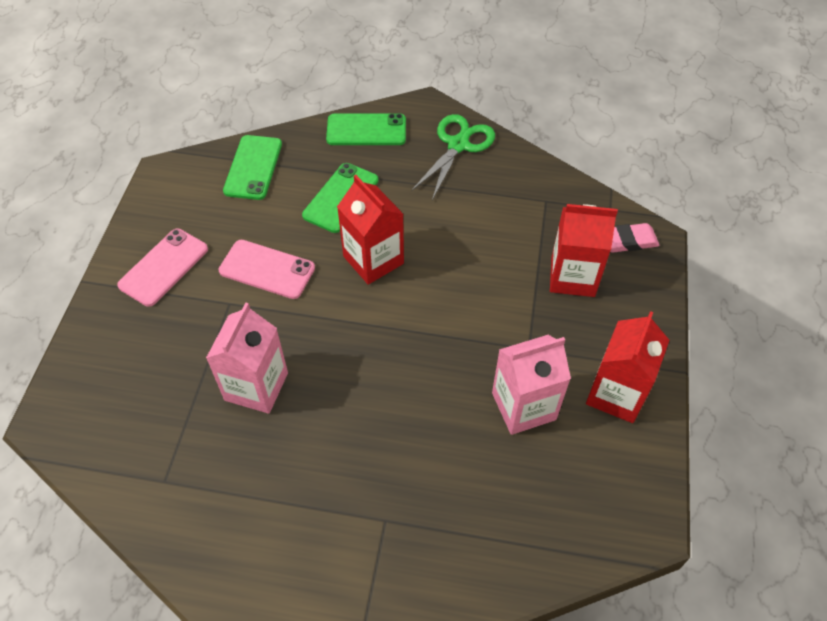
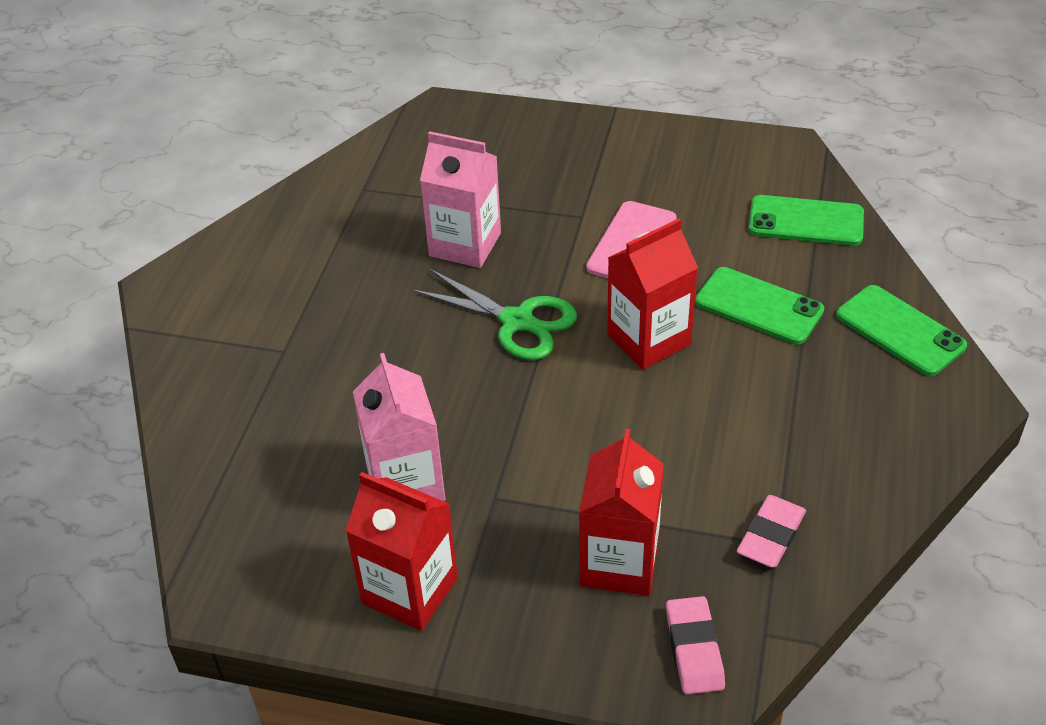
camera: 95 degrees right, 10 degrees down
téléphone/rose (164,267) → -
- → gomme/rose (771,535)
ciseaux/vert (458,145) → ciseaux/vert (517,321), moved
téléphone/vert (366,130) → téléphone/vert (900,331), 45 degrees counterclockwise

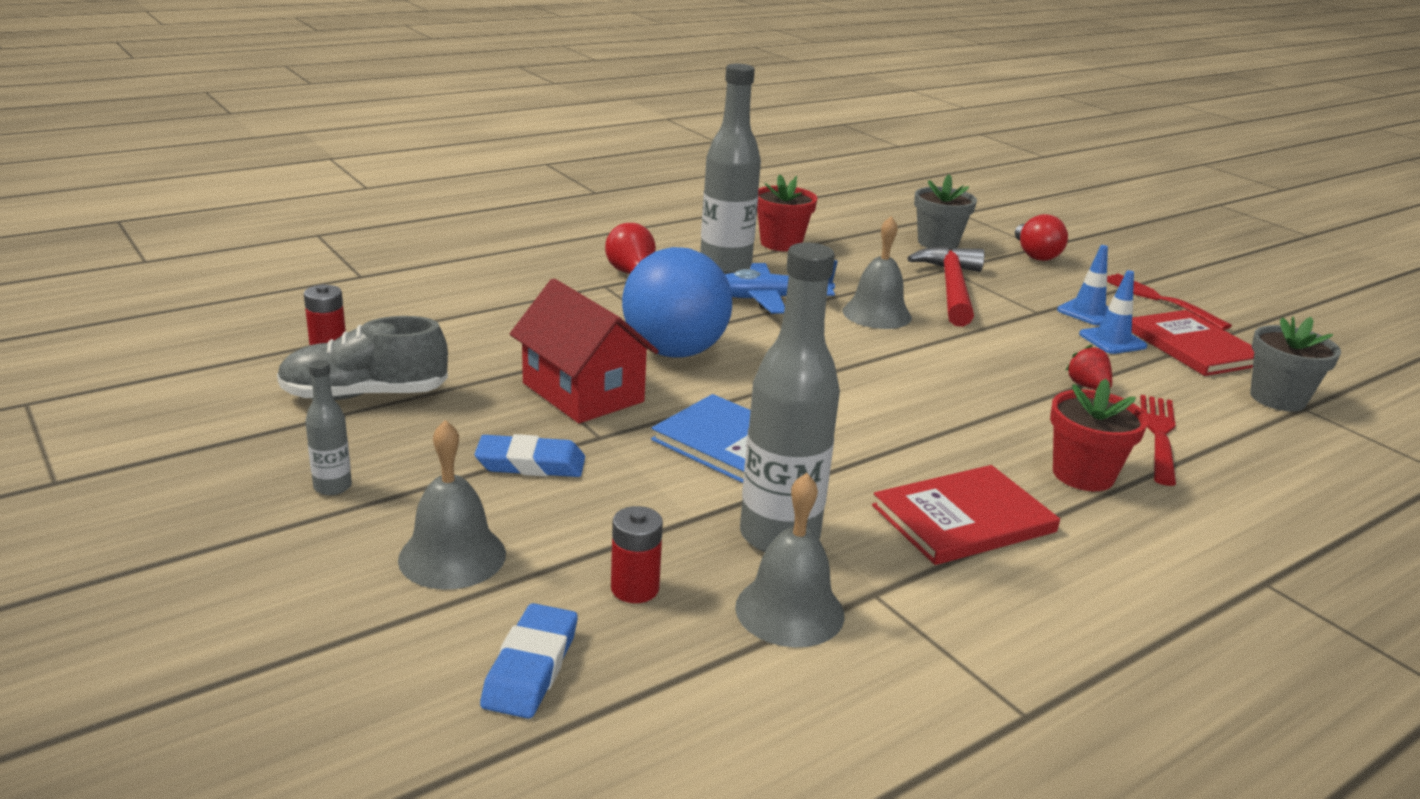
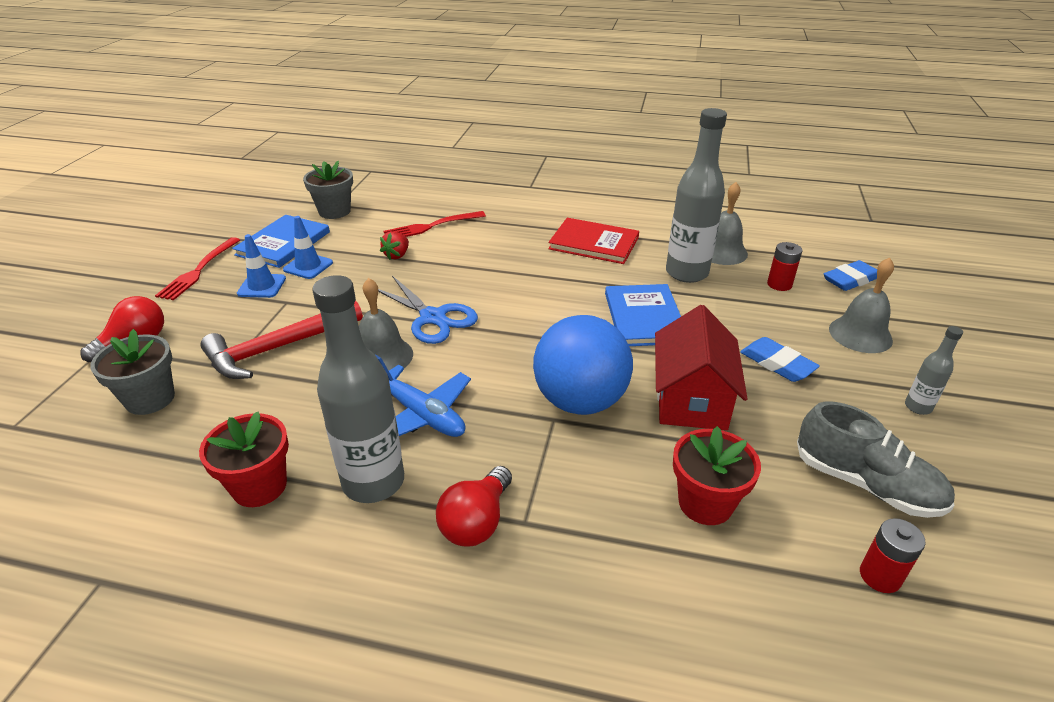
camera: 130 degrees left, 10 degrees up
- → ciseaux/bleu (433,317)
pot de fleurs/rouge (1083,475) → pot de fleurs/rouge (705,503), moved
livre/rouge (1193,346) → livre/bleu (283,243)

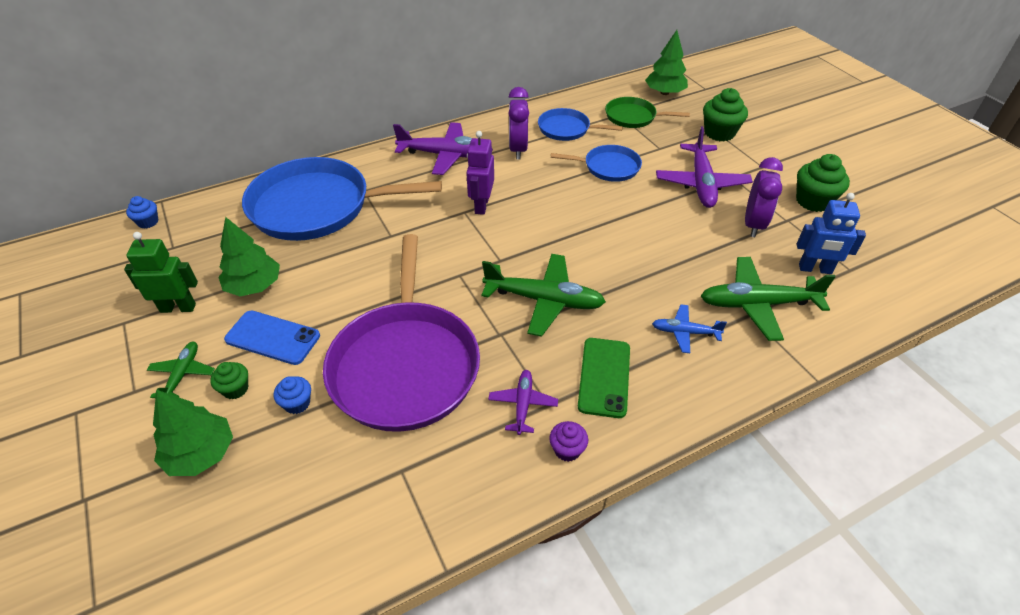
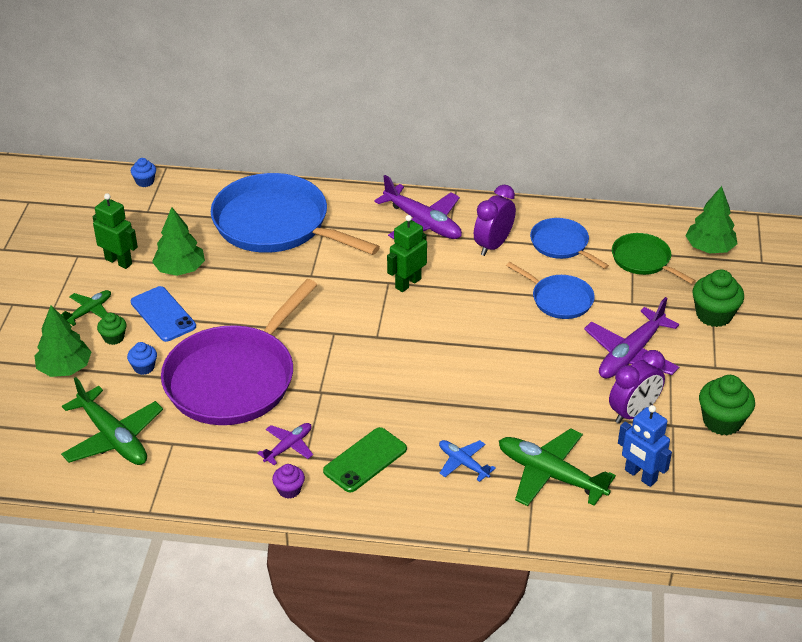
camera: 35 degrees right, 5 degrees down
avion/vert (544,300) → avion/vert (113,437), moved
robot/violet (481,205) → robot/vert (407,283)

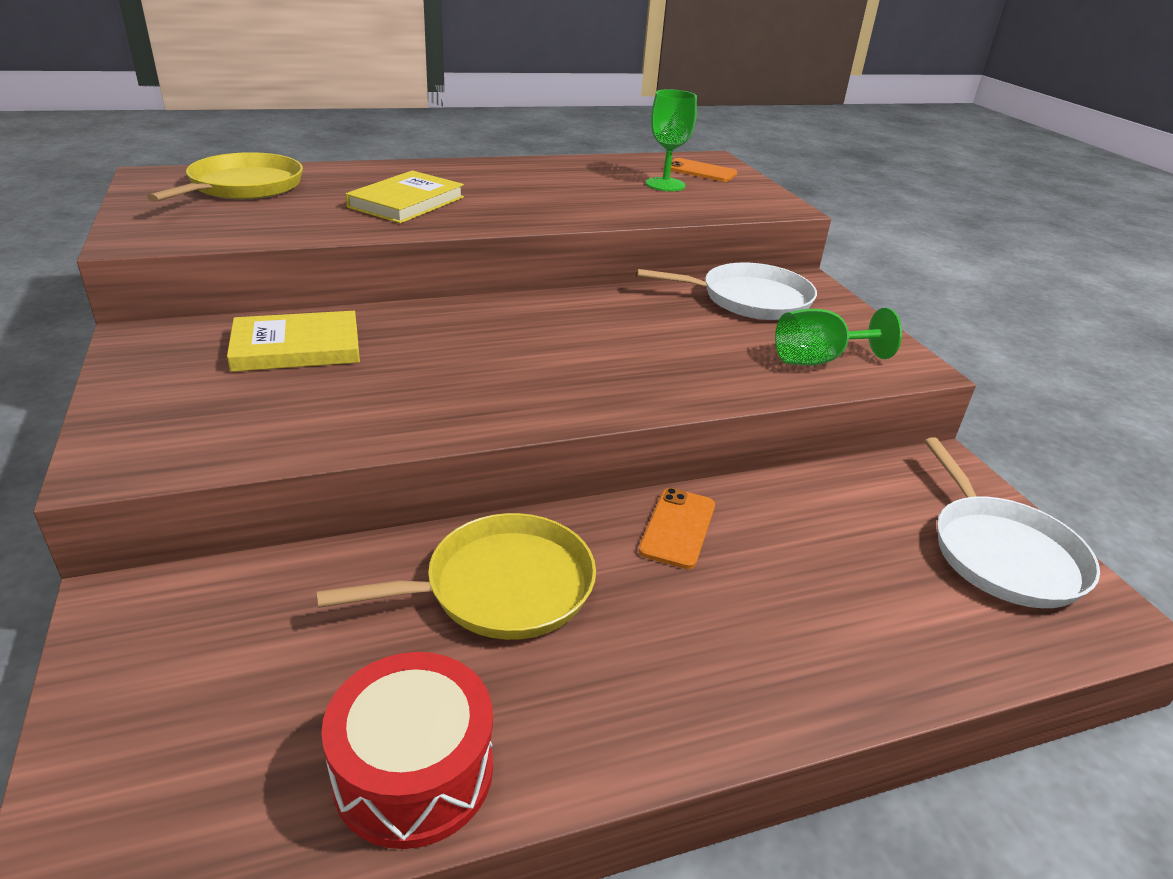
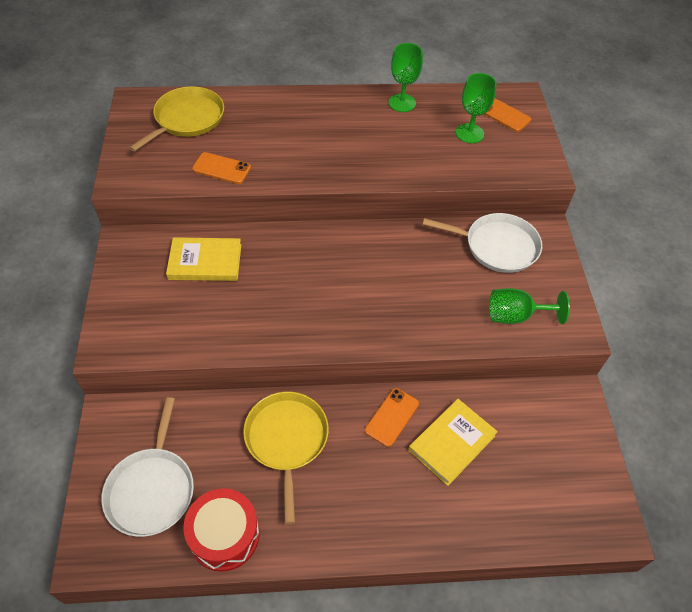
camera: 15 degrees right, 20 degrees up
- → téléphone/orange (221,168)
- → verre à pied/vert (402,103)
livre/jaune (406,202) → livre/jaune (452,443), moved
poêle/blanc (1001,553) → poêle/blanc (152,489), moved
poêle/jaune (501,587) → poêle/jaune (286,440), 90 degrees counterclockwise

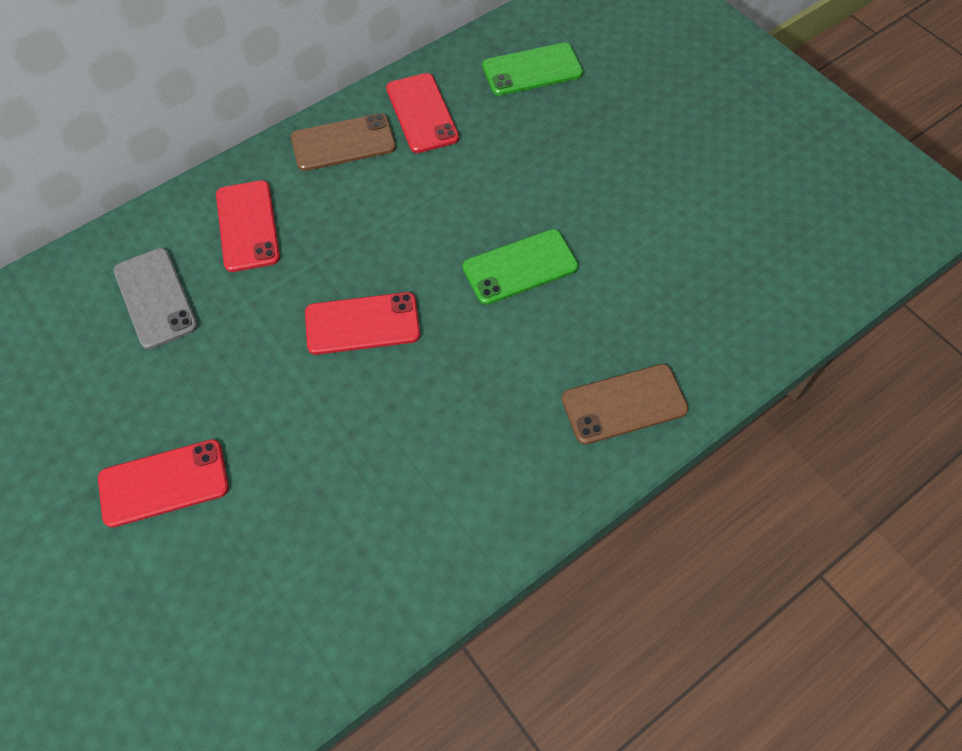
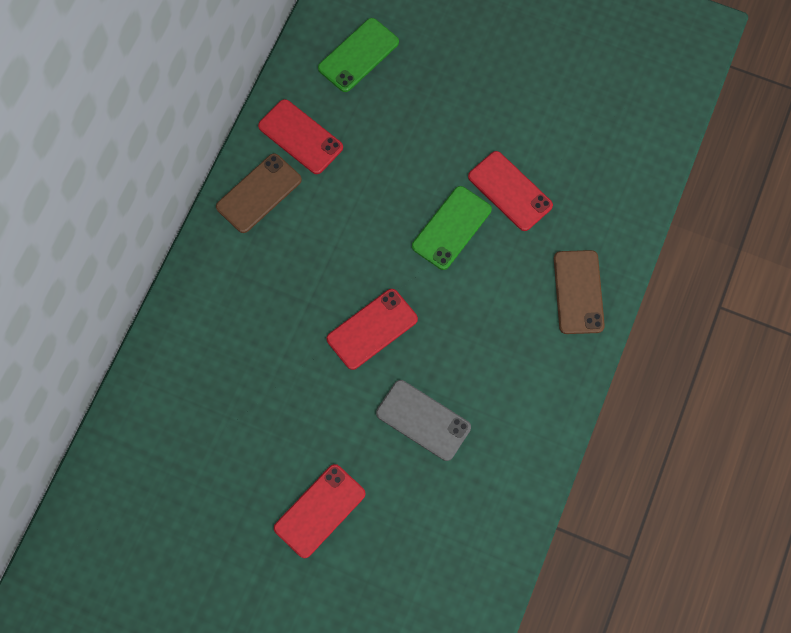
camera: 30 degrees left, 10 degrees up
téléphone/gris (155,298) → téléphone/gris (423,420), moved
téléphone/rouge (247,226) → téléphone/rouge (510,191), moved
téléphone/marron (624,404) → téléphone/marron (578,292), 45 degrees counterclockwise

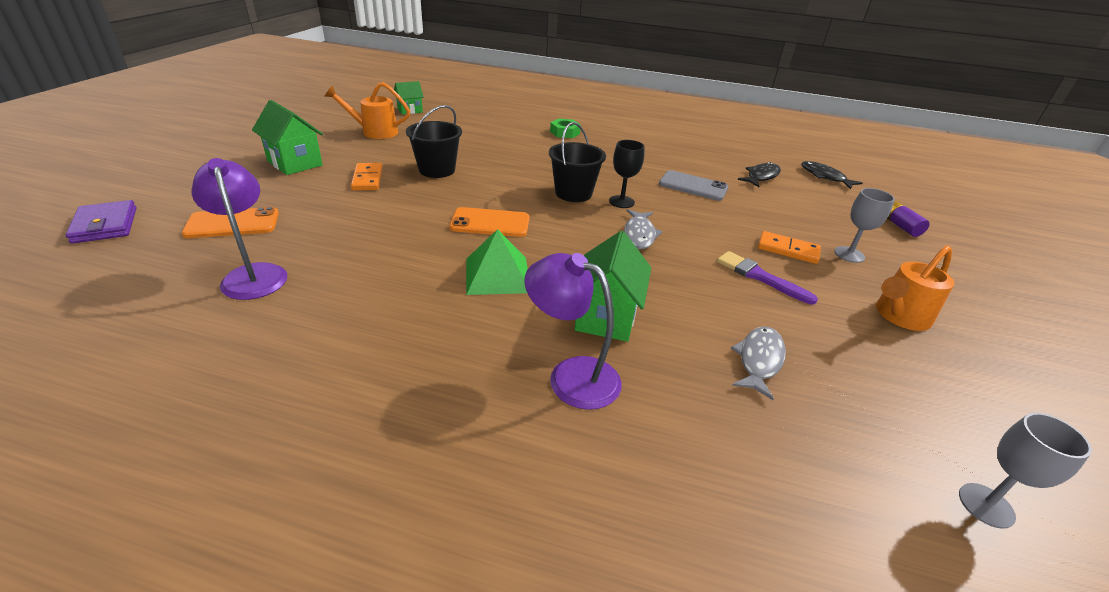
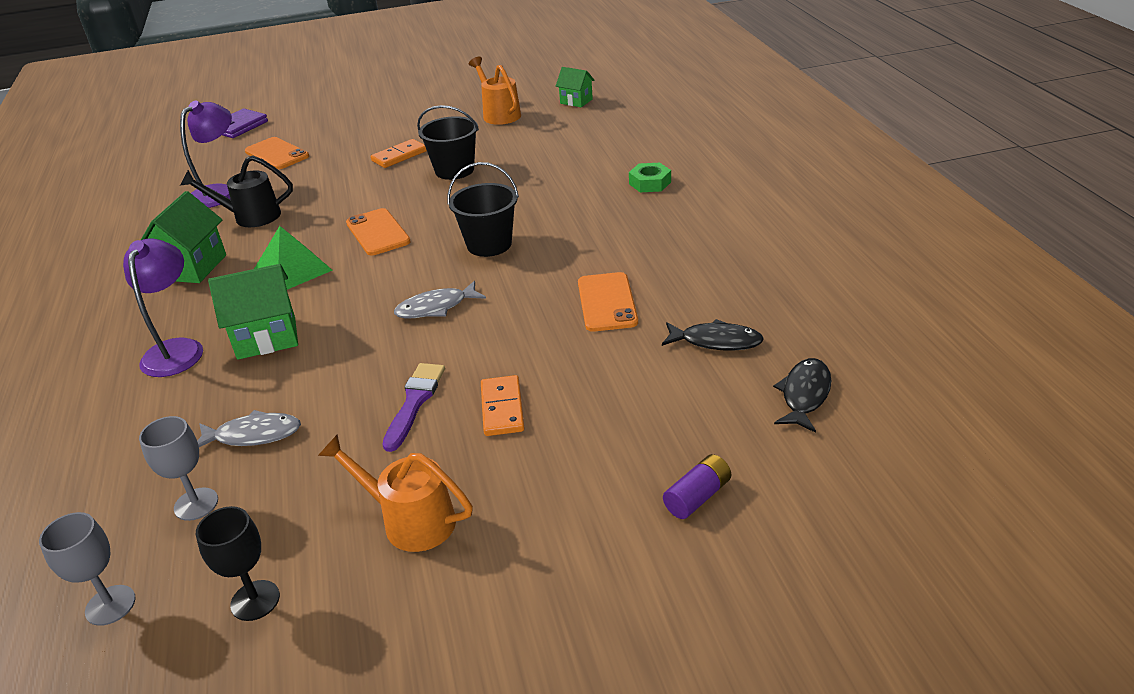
camera: 65 degrees right, 0 degrees up
- → arrosoir/noir (250,217)
maison/vert (295,163) → maison/vert (193,267), moved
verre à pied/noir (621,202) → verre à pied/noir (255,600), moved
verre à pied/gris (849,254) → verre à pied/gris (196,504), moved
téléphone/gris (693,186) → téléphone/orange (607,302)

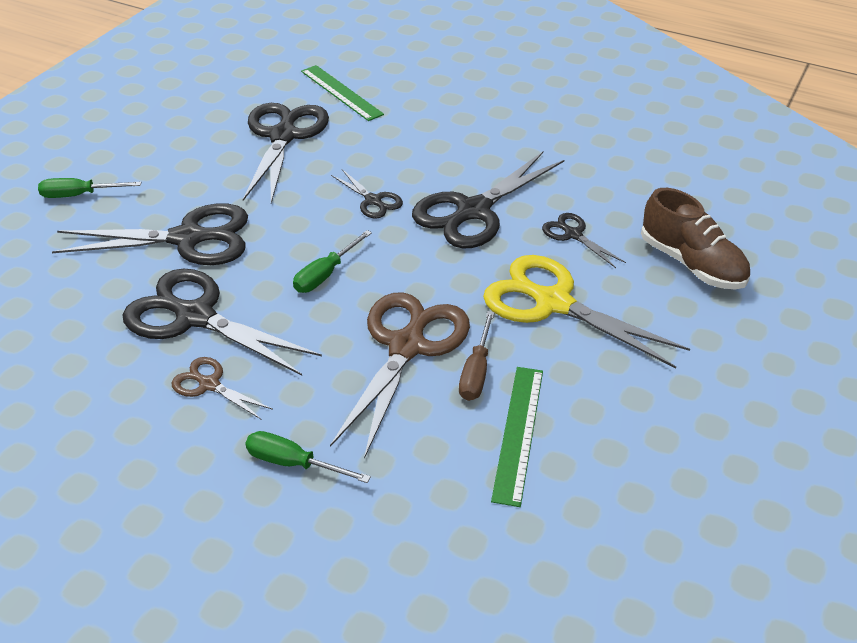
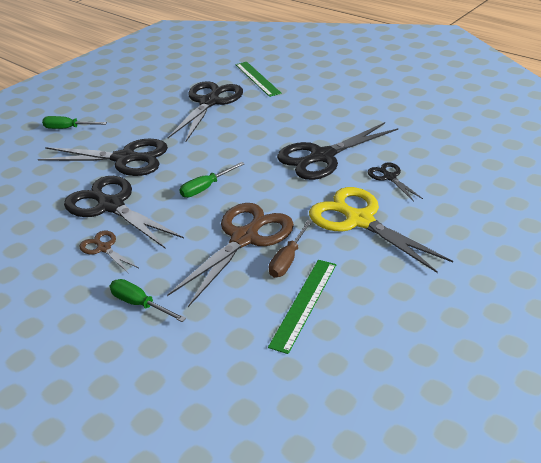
camera: 15 degrees right, 5 degrees down
ciseaux/noir (373,201) → -
chaussure/marron (691,264) → -

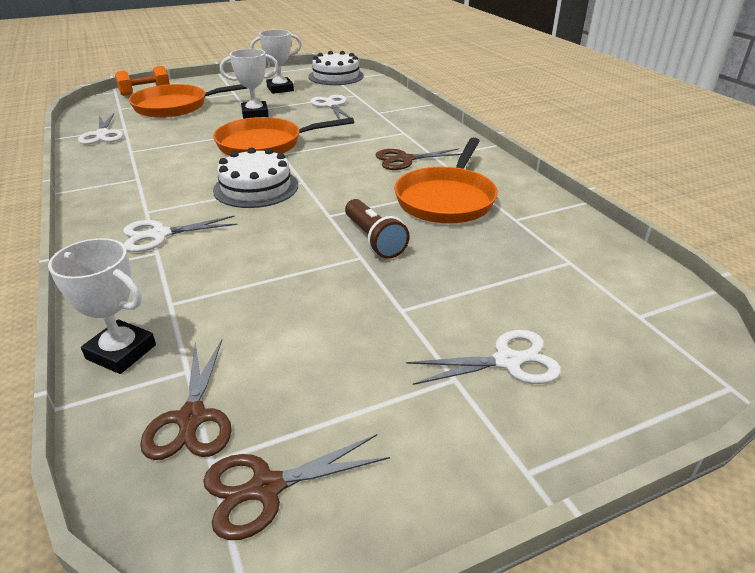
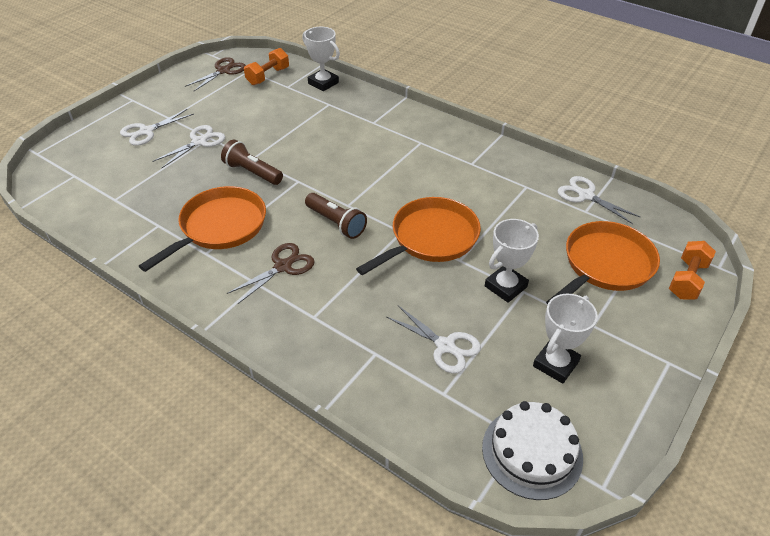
camera: 150 degrees right, 10 degrees up
gâteau/blanc (256,187) → -
- → lampe de poche/marron (336,223)
ciseaux/blanc (160,235) → ciseaux/blanc (199,142), moved
ciseaux/marron (192,418) → haltère/orange (268,76)
trophée/blanc (121,352) → trophée/blanc (323,83), 45 degrees clockwise
poêle/orange (446,199) → poêle/orange (220,227), 45 degrees clockwise

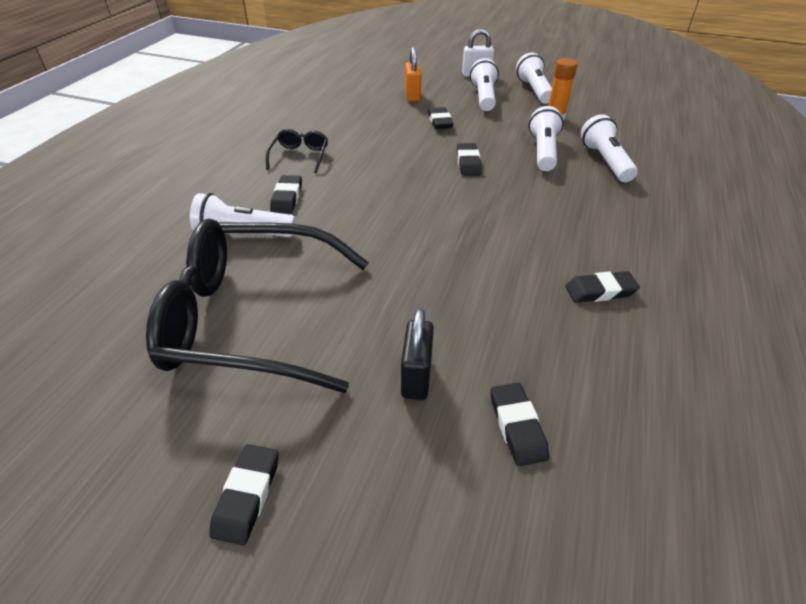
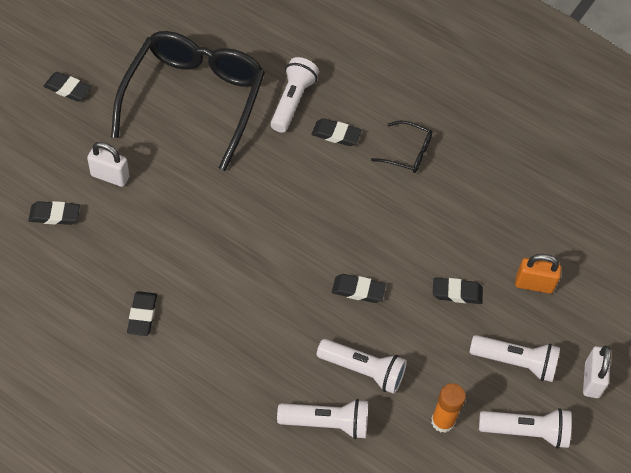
camera: 100 degrees right, 15 degrees up
cadenas/noir (416,377) → cadenas/blanc (110,176)

